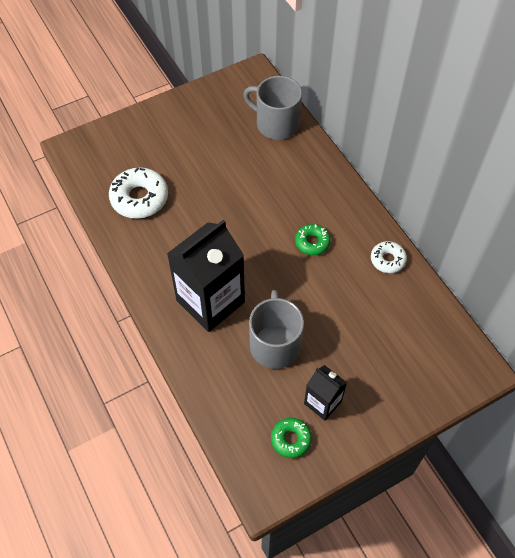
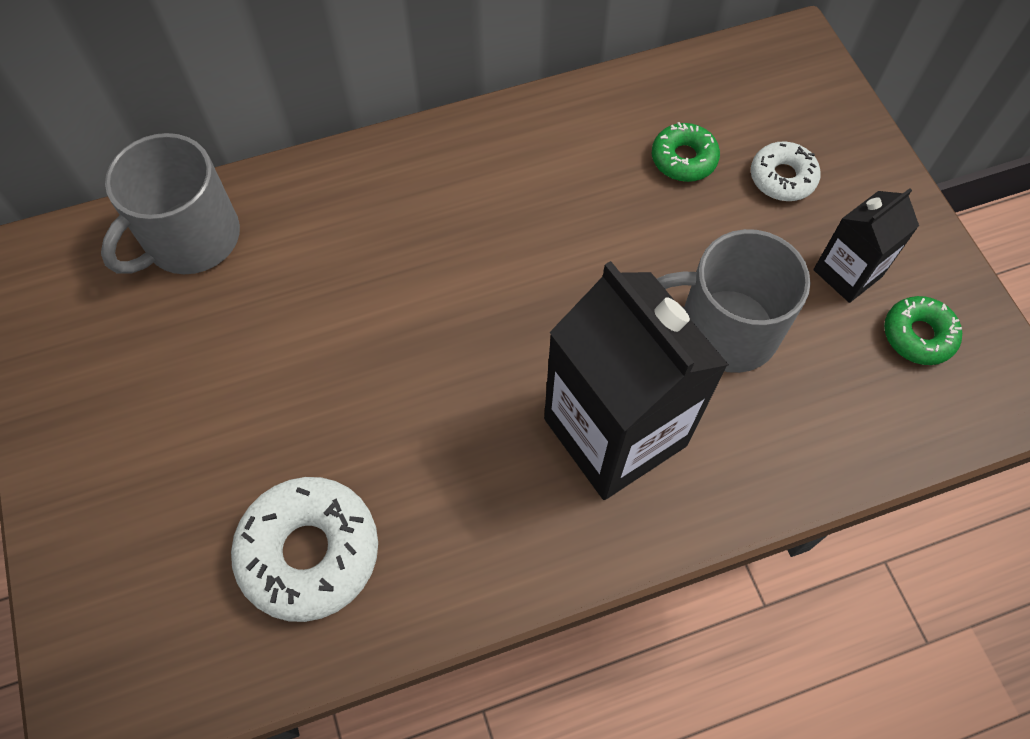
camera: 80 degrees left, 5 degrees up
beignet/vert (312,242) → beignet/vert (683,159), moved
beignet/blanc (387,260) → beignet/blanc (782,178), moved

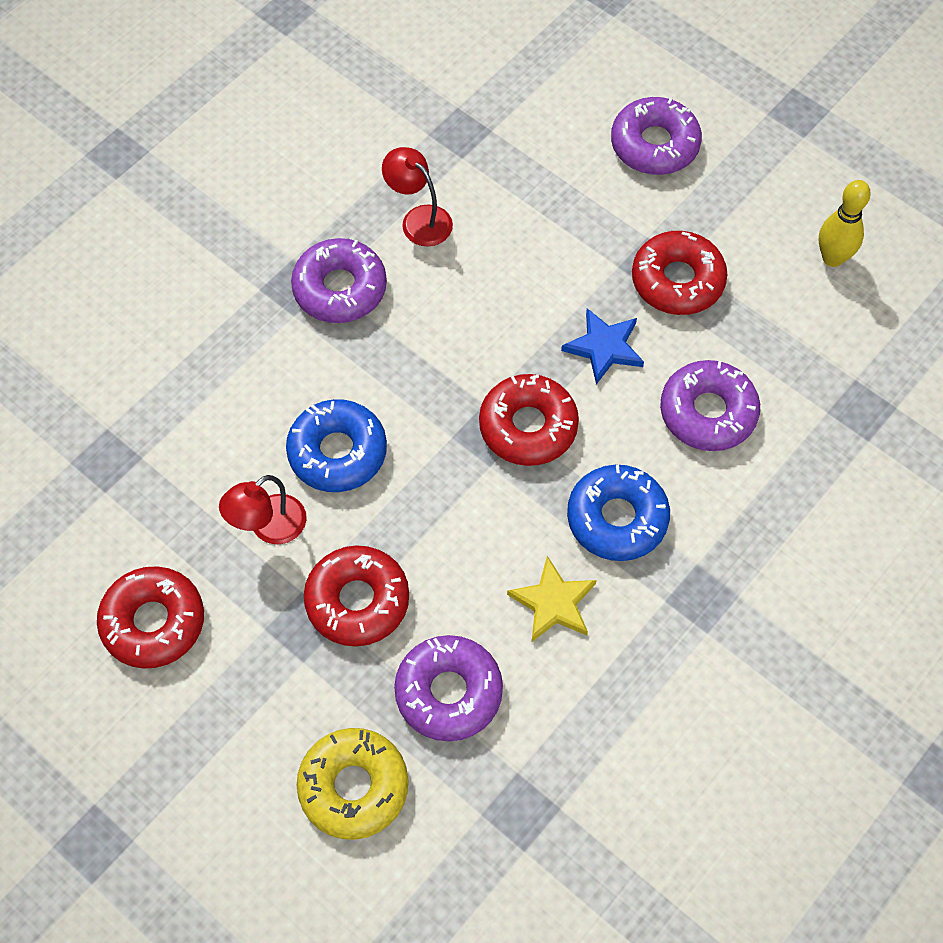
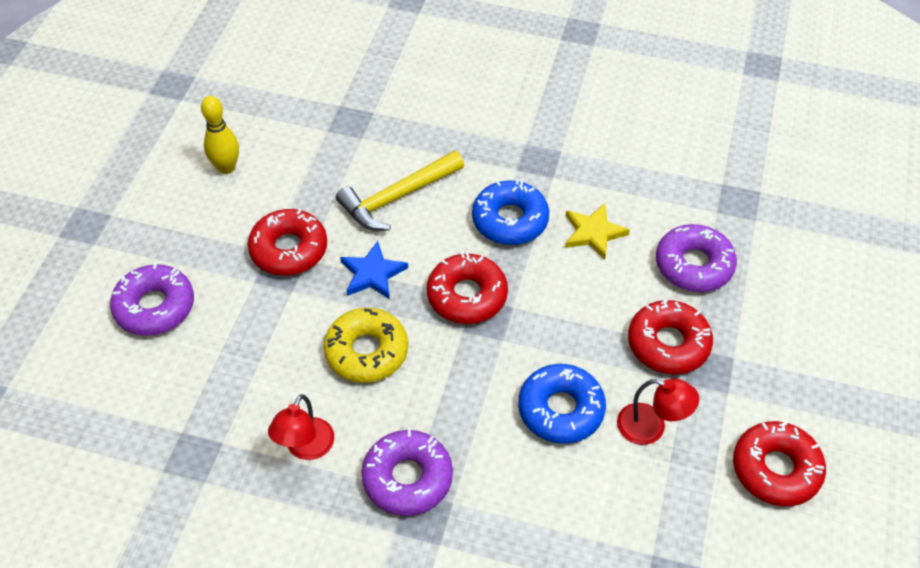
camera: 115 degrees left, 10 degrees down
beignet/jaune (353,787) → beignet/jaune (366,352), moved
beignet/violet (708,412) → marteau/jaune (397,198)

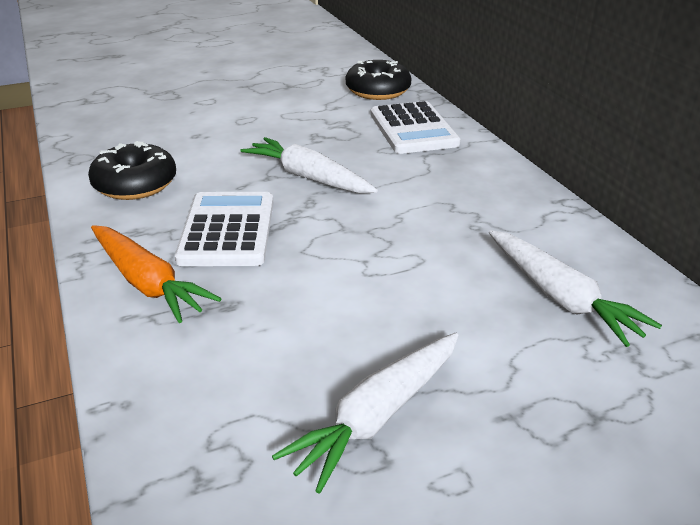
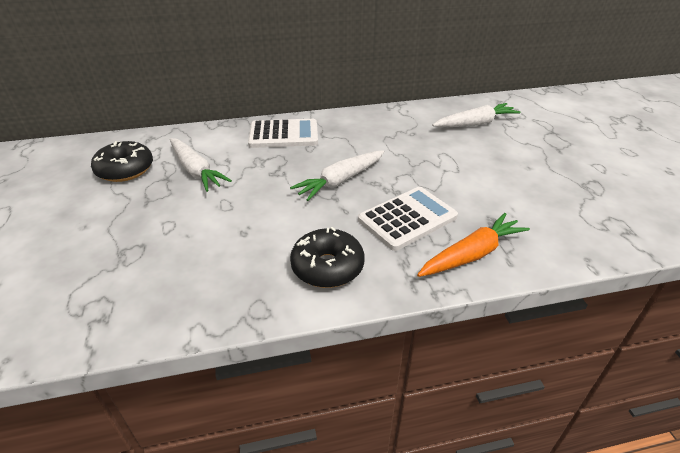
camera: 80 degrees left, 5 degrees up
carotte/blanc (377,416) → carotte/blanc (196,171), moved
beignet/noir (378,91) → beignet/noir (125,170), moved
calculatrice/blanc (227,230) → calculatrice/blanc (407,218), 135 degrees clockwise

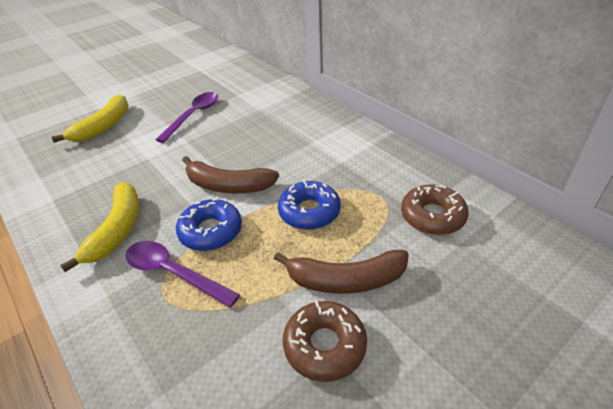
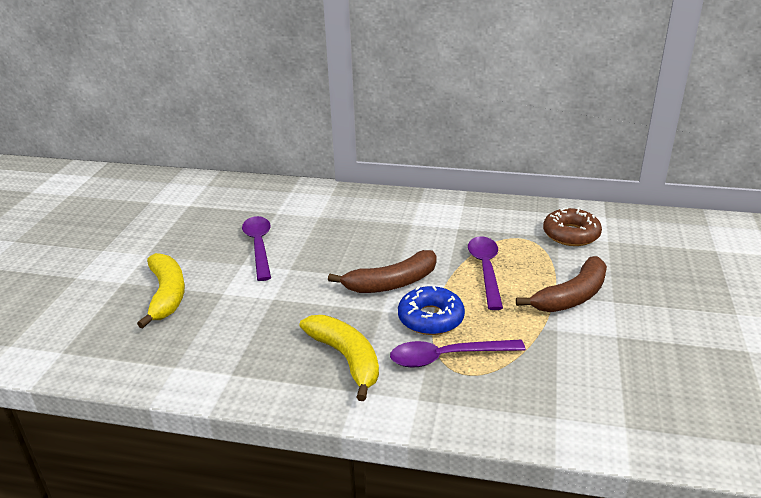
camera: 40 degrees left, 10 degrees down
beignet/marron (324,345) → -
beignet/bleu (309,211) → cuillère/violet (486,270)

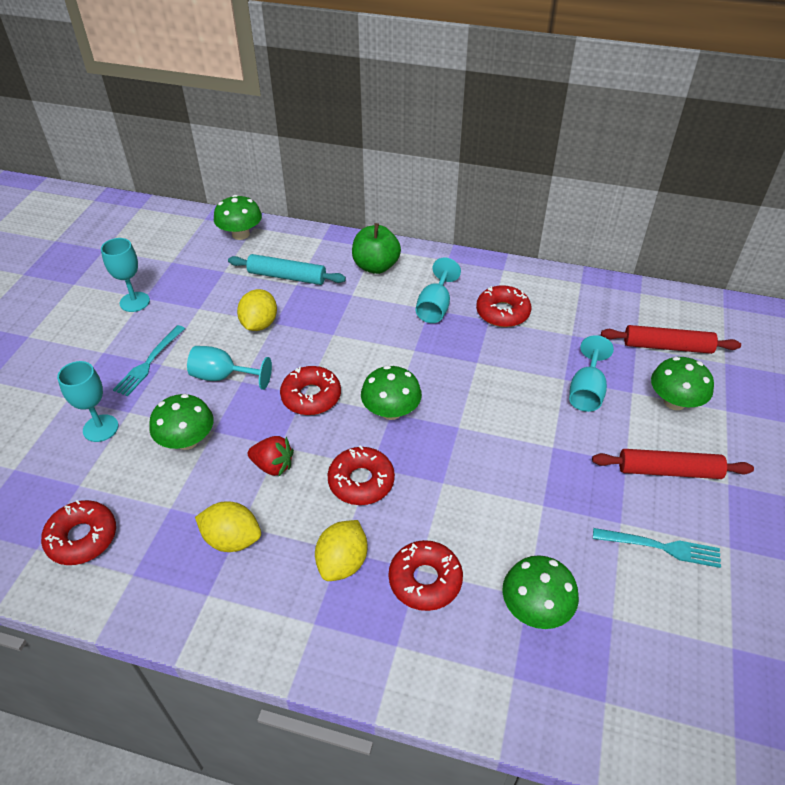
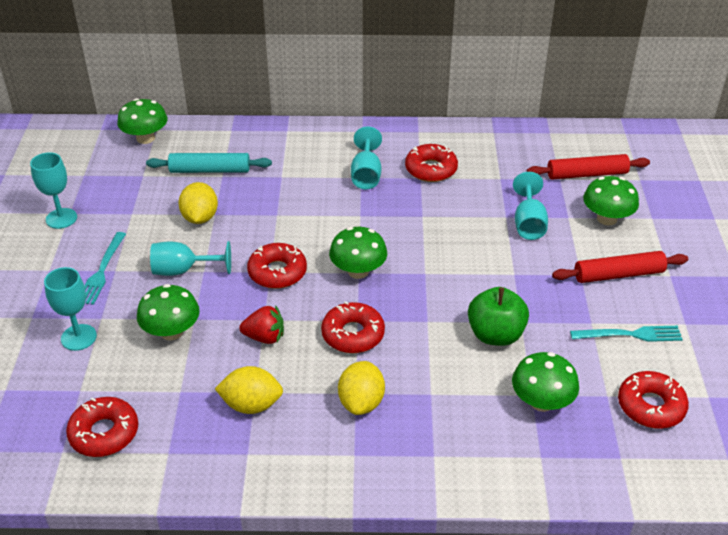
camera: 15 degrees left, 5 degrees down
pomme/vert (376,266) → pomme/vert (495,335), moved
beignet/rouge (425,580) → beignet/rouge (650,406), moved

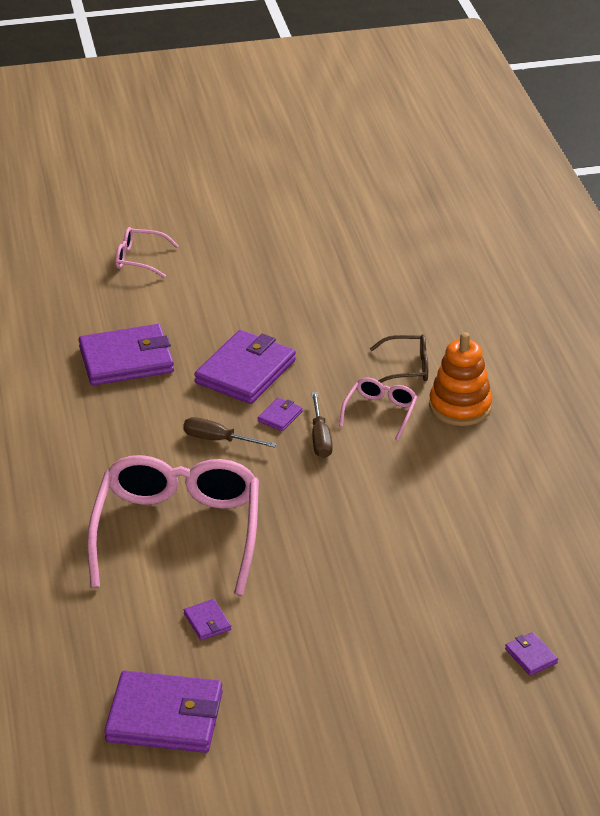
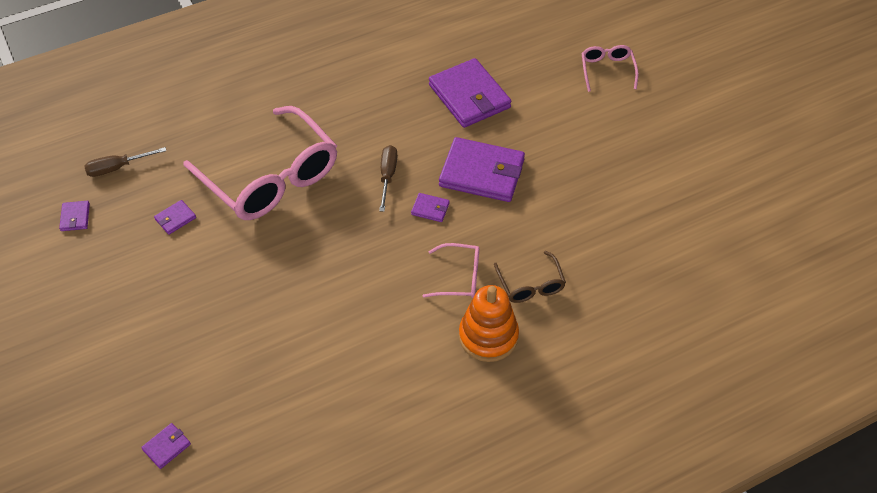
camera: 75 degrees right, 15 degrees up
tournevis/marron (320,438) → tournevis/marron (117,168), moved
lunettes/rose (178,532) → lunettes/rose (271,177), 60 degrees clockwise
portefeuille/violet (164,717) → portefeuille/violet (75,217), x0.43

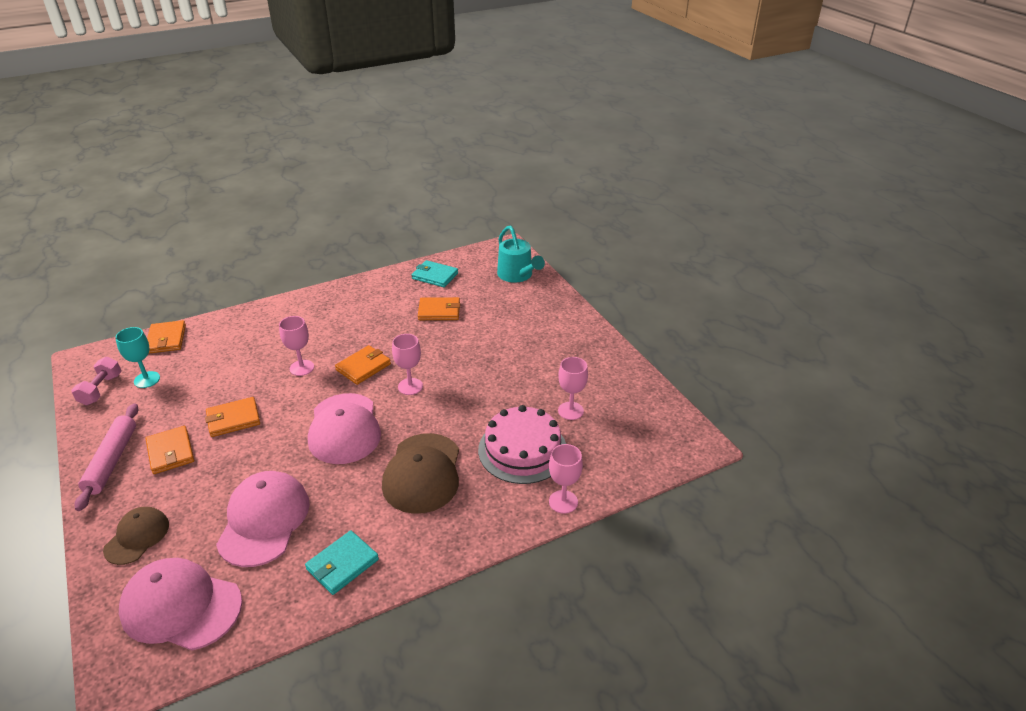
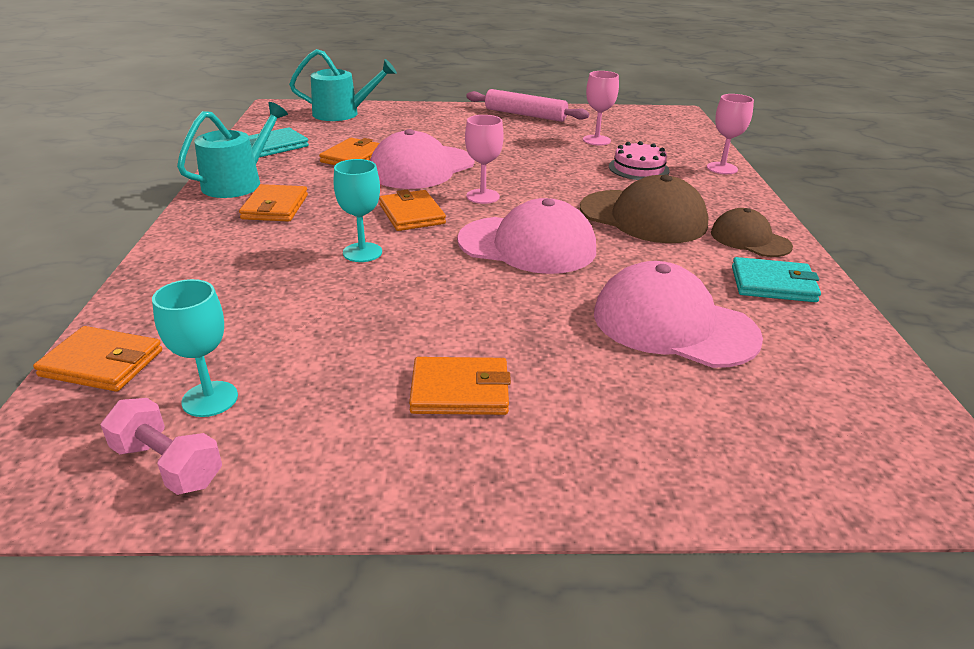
camera: 65 degrees left, 5 degrees down
- → arrosoir/turquoise (238,183)
rouleau à pâtisserie/rose (111,461) → rouleau à pâtisserie/rose (525,115), moved
casquette/marron (137,537) → casquette/marron (750,239), moved
casquette/rose (181,606) → casquette/rose (421,168), moved
portefeuille/orange (233,419) → portefeuille/orange (275,207), moved
verre à pied/rose (302,368) → verre à pied/turquoise (362,252)
portefeuille/turquoise (342,564) → portefeuille/turquoise (773,284), 60 degrees counterclockwise
gâteau/rose (522,450) → gâteau/rose (638,168), x0.60

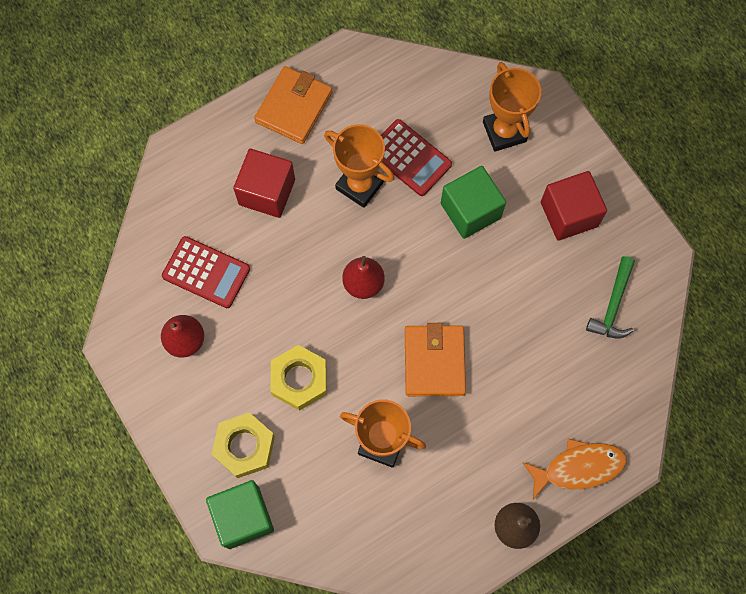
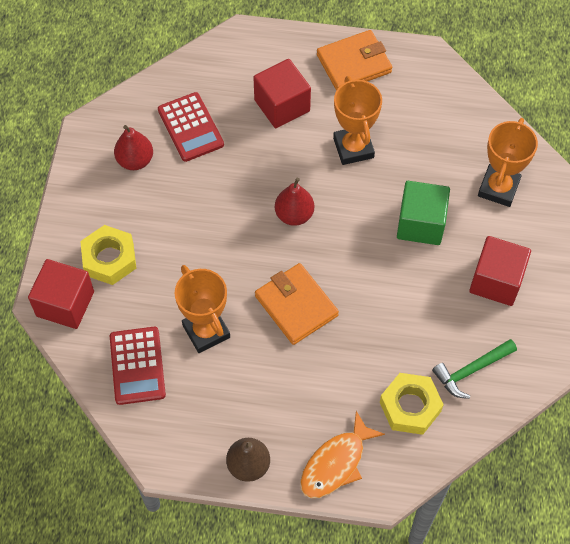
camera: 40 degrees right, 10 degrees down
écrou/jaune (299,379) → écrou/jaune (410,407), moved
calculatrice/rouge (409,158) → calculatrice/rouge (137,366), moved
cube/vert (243,517) → cube/rouge (65,304)
portefeuille/orange (434,362) → portefeuille/orange (296,306), 75 degrees counterclockwise
poisson/orange (578,468) → poisson/orange (336,463), 105 degrees clockwise

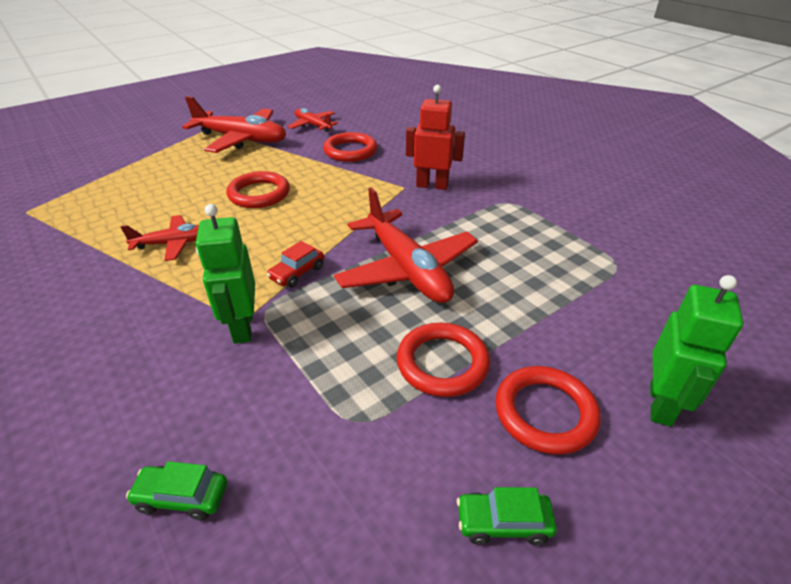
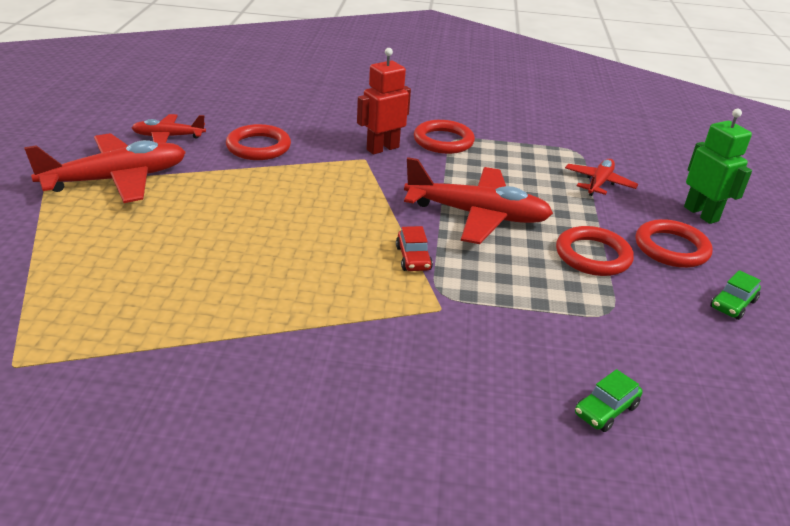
camera: 50 degrees left, 5 degrees down
robot/vert (242,327) → -
avion/rouge (174,243) → avion/rouge (599,183), moved
anneau/rouge (259,194) → anneau/rouge (443,141), moved

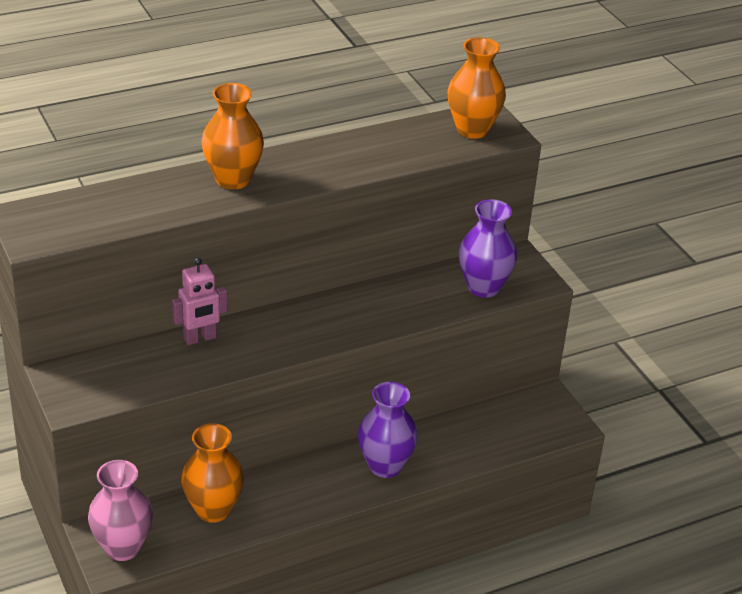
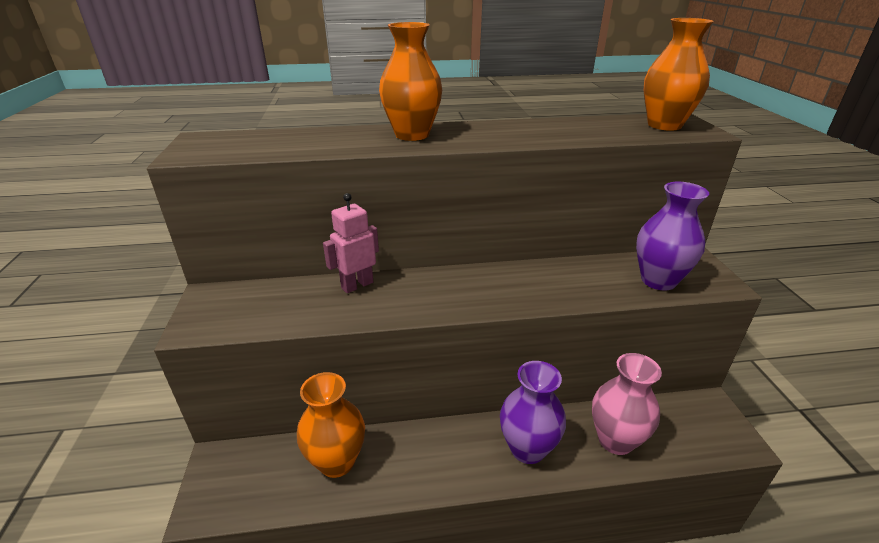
camera: 20 degrees right, 5 degrees down
vase/rose (123,547) → vase/rose (615,440), moved
robot/rose (200,338) → robot/rose (357,285), 150 degrees clockwise

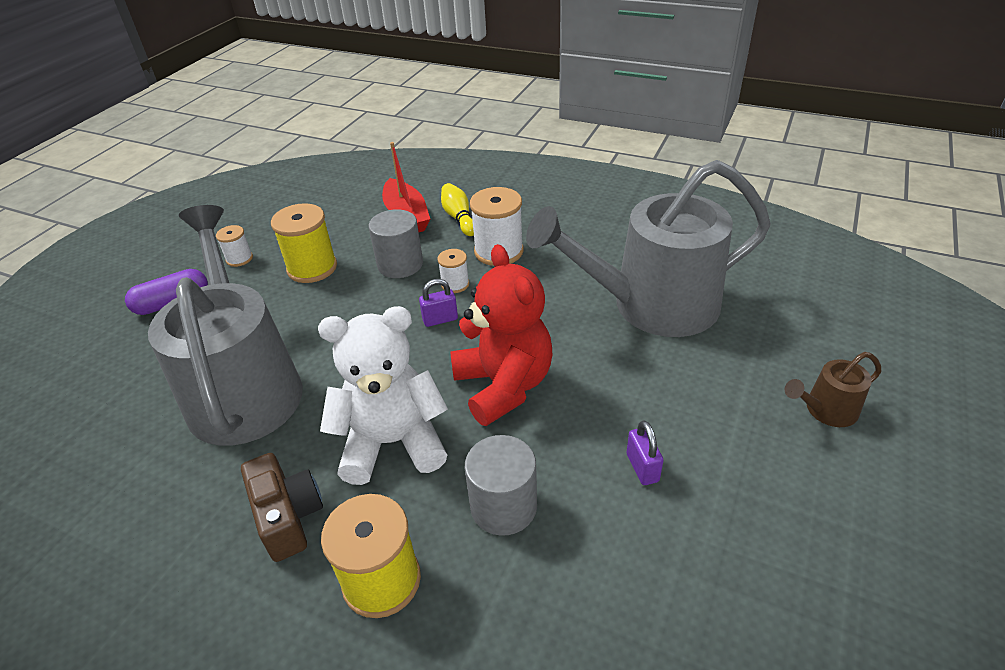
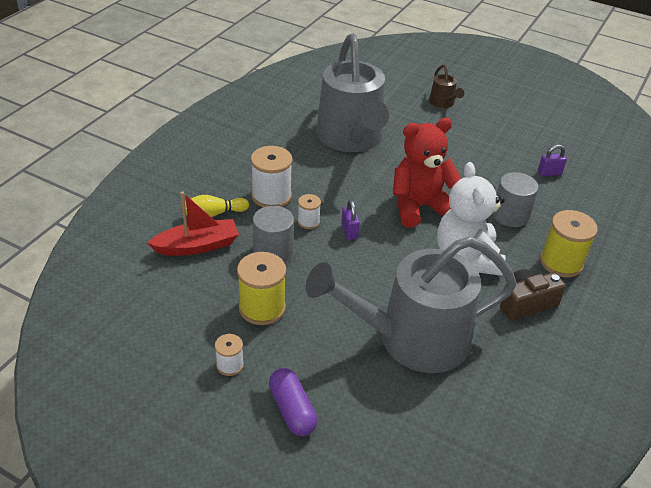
camera: 90 degrees left, 0 degrees up
cadenas/violet (642,468) → cadenas/violet (549,173), moved

